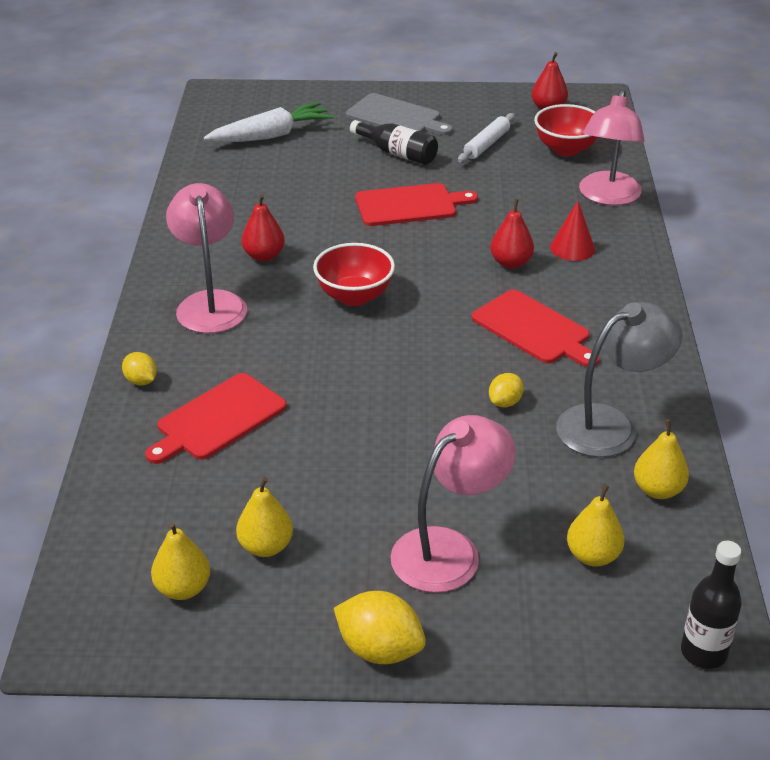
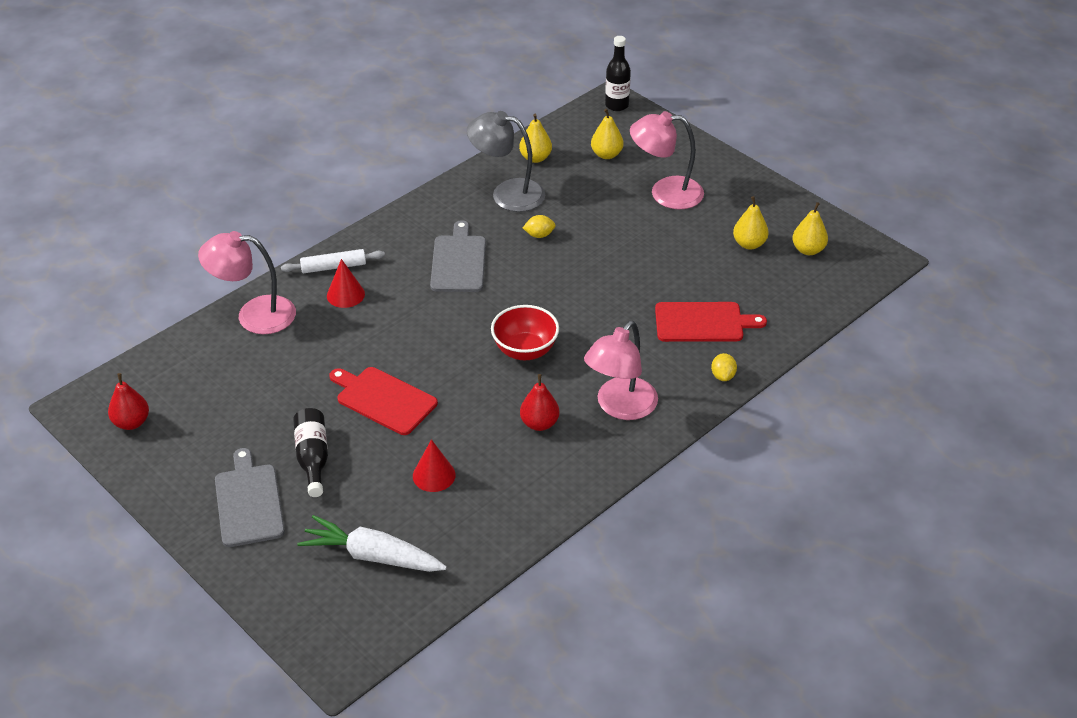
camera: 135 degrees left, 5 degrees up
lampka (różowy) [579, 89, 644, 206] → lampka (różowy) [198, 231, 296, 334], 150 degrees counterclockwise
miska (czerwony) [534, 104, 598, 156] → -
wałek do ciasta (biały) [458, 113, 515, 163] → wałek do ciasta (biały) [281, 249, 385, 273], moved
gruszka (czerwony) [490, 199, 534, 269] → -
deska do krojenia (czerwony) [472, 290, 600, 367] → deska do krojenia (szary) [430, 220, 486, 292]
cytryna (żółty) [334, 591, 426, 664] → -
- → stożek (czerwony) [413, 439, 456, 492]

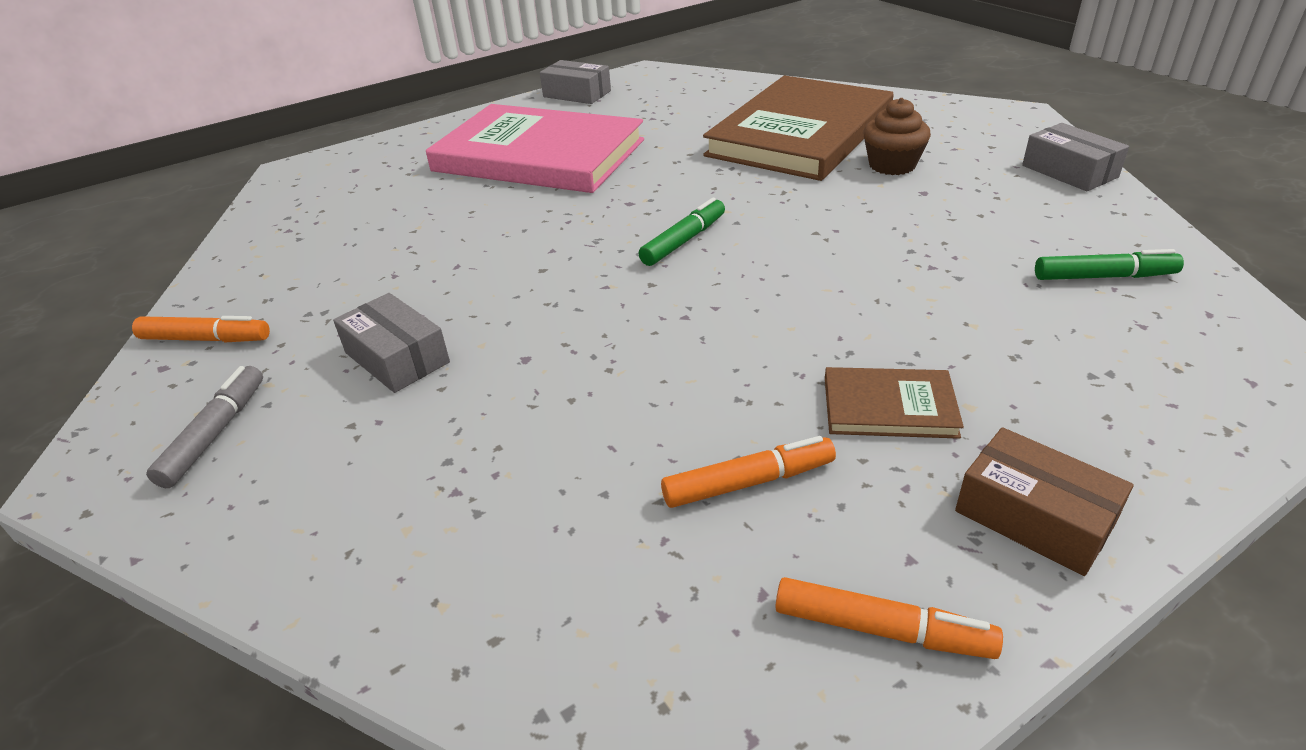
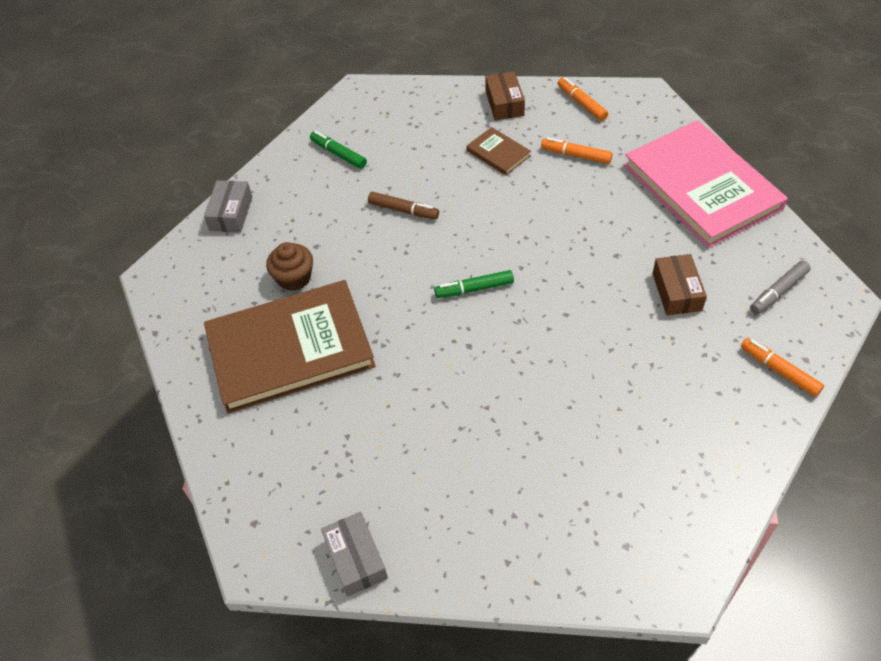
camera: 140 degrees left, 15 degrees up
książka (różowy) [426, 104, 644, 193] → książka (różowy) [624, 120, 788, 248], moved
pudełko (szary) [333, 293, 450, 393] → pudełko (brązowy) [652, 254, 707, 315]
- → flamaster (brązowy) [368, 192, 439, 220]

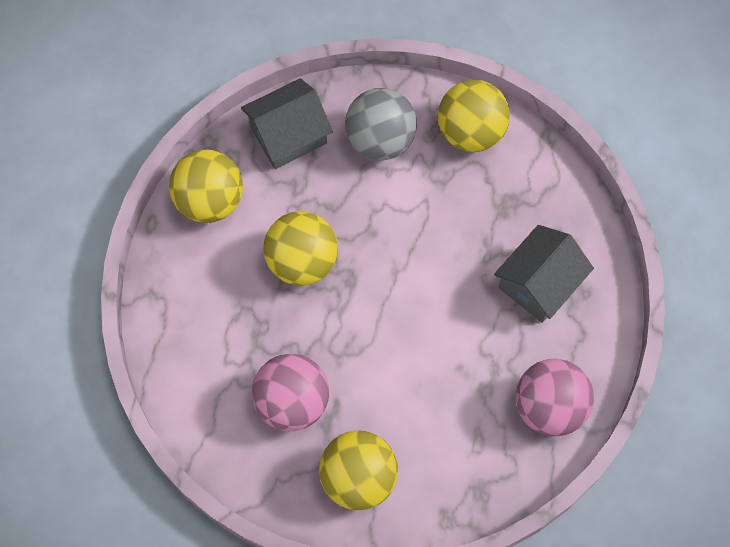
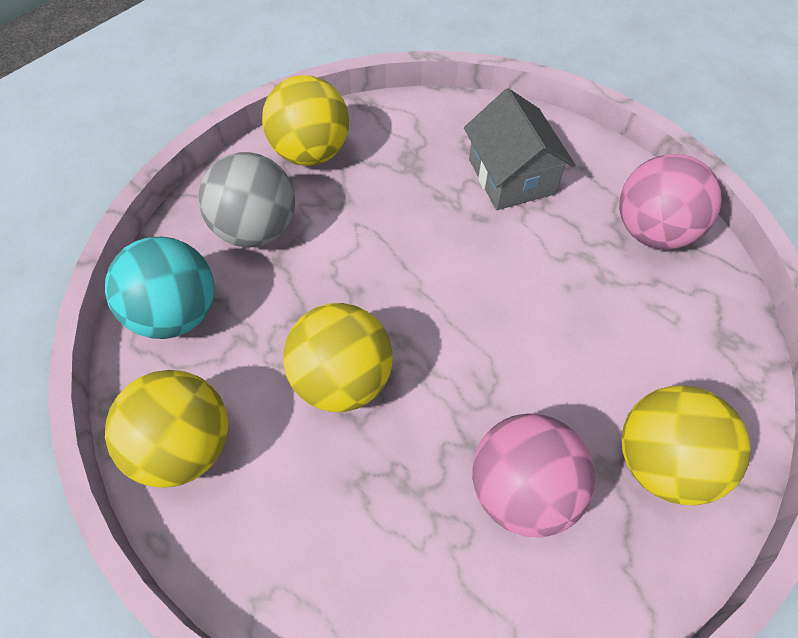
camera: 60 degrees left, 10 degrees down
domek (szary) [241, 78, 333, 169] → piłka (turkusowy) [105, 236, 215, 339]

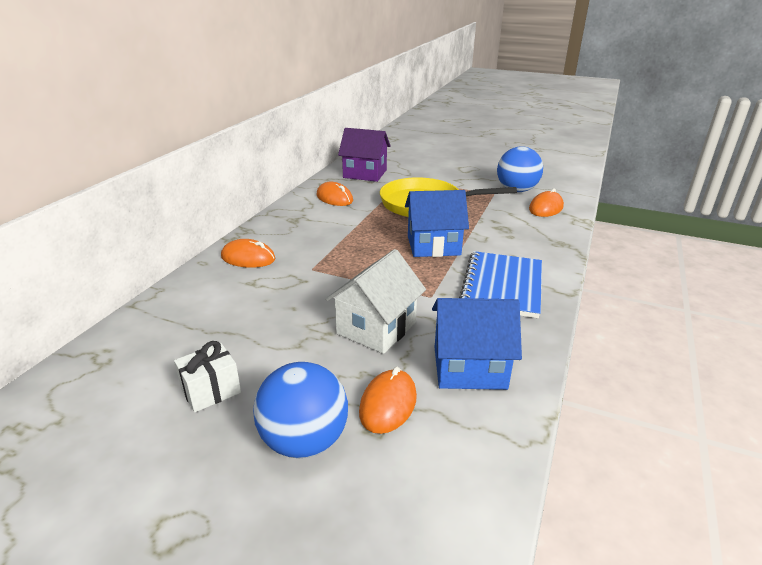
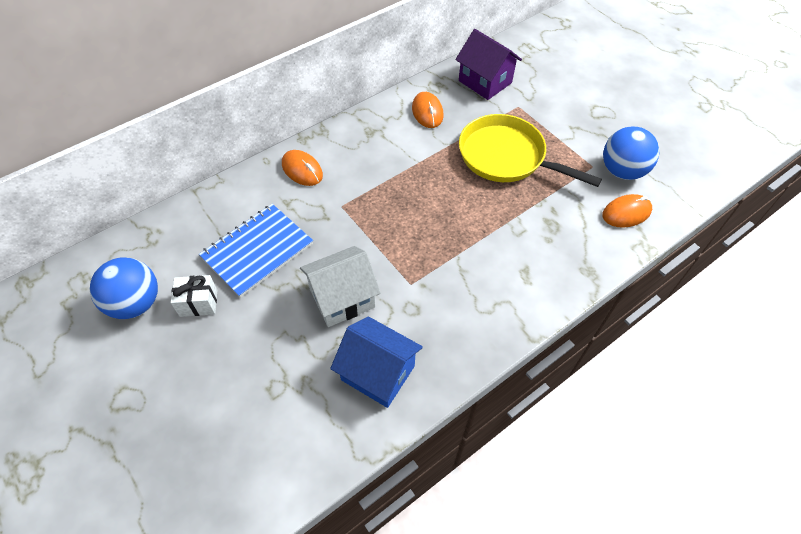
camera: 30 degrees right, 25 degrees up
domek (niebieski) [405, 190, 469, 257] → -
zeszyt (niebieski) [459, 251, 542, 318] → zeszyt (niebieski) [199, 204, 313, 298], moved
piłka (niebieski) [253, 362, 348, 458] → piłka (niebieski) [90, 258, 158, 319], moved
myszka (pomarańczowy) [359, 367, 417, 434] → -

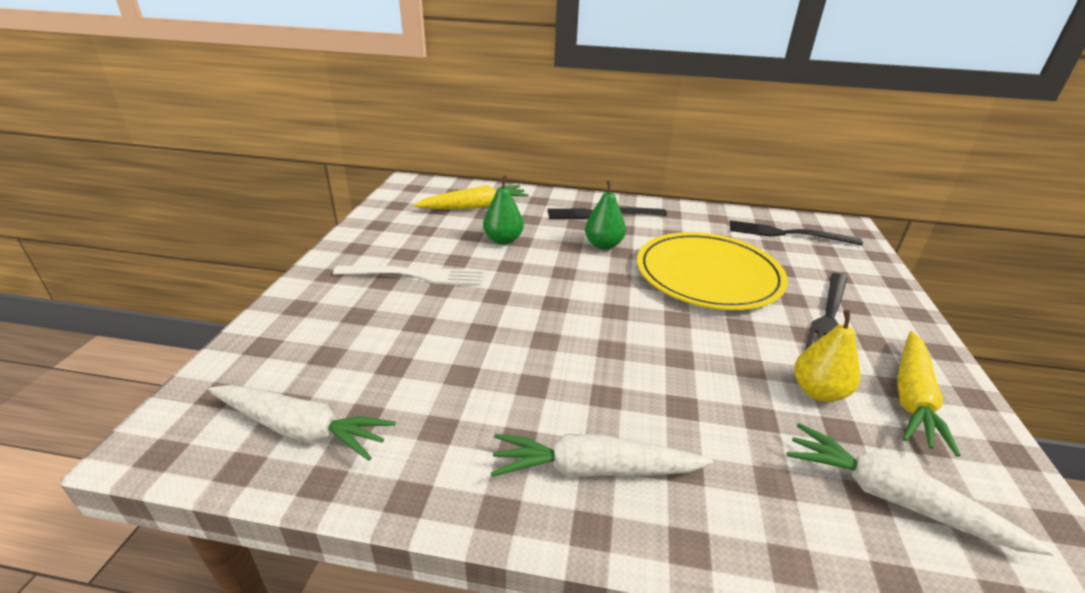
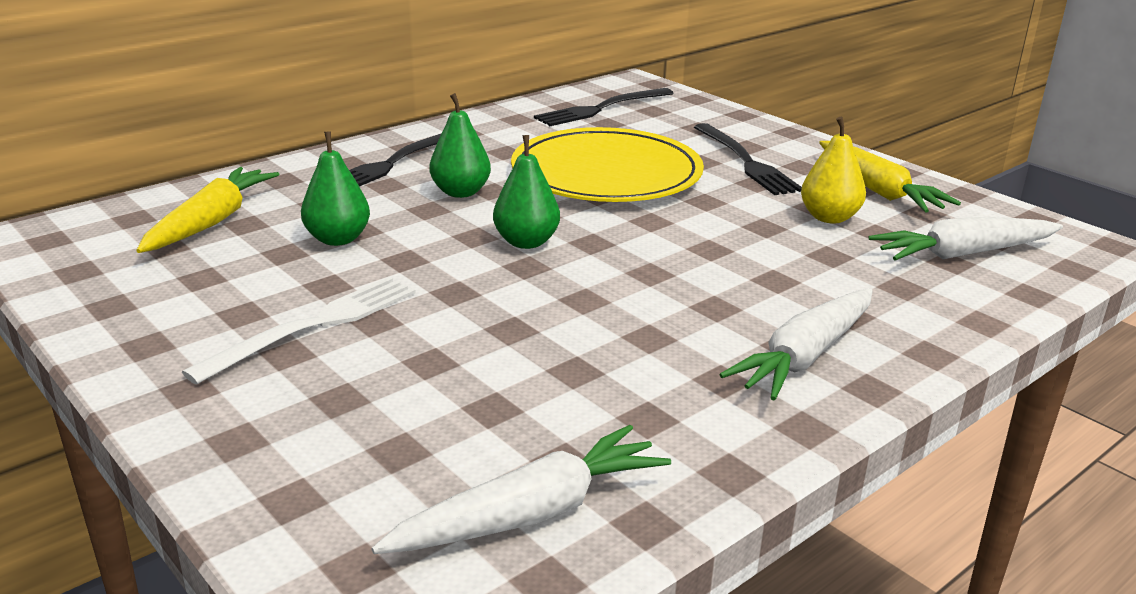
camera: 50 degrees left, 5 degrees down
- → gruszka (zielony) [493, 135, 560, 249]

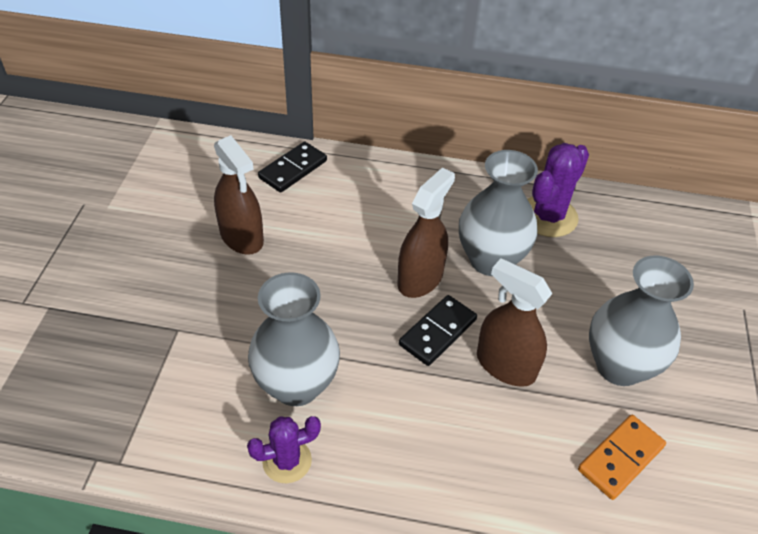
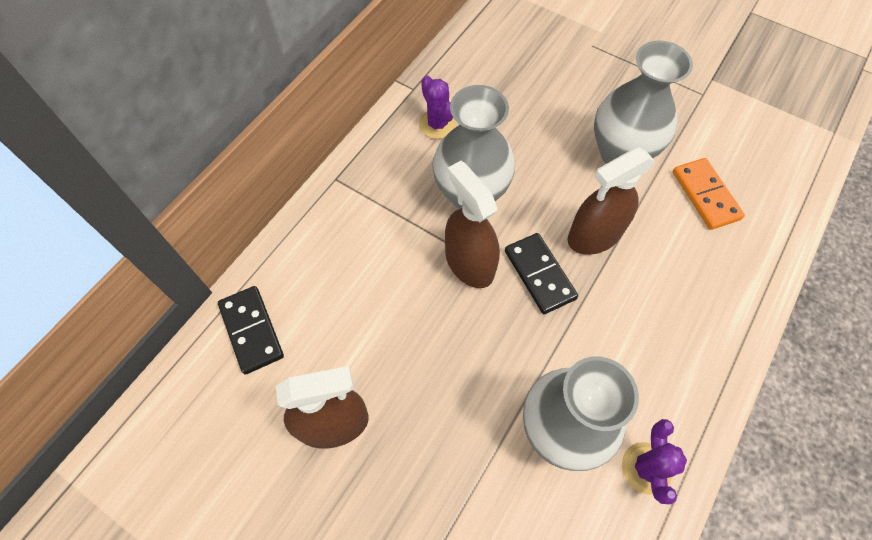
camera: 65 degrees left, 15 degrees up
kaktus (fioletowy) [527, 143, 589, 237] → kaktus (fioletowy) [419, 76, 457, 139], x0.64

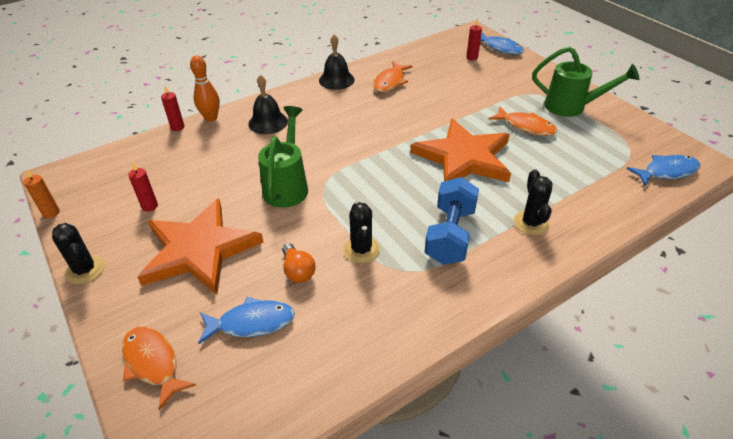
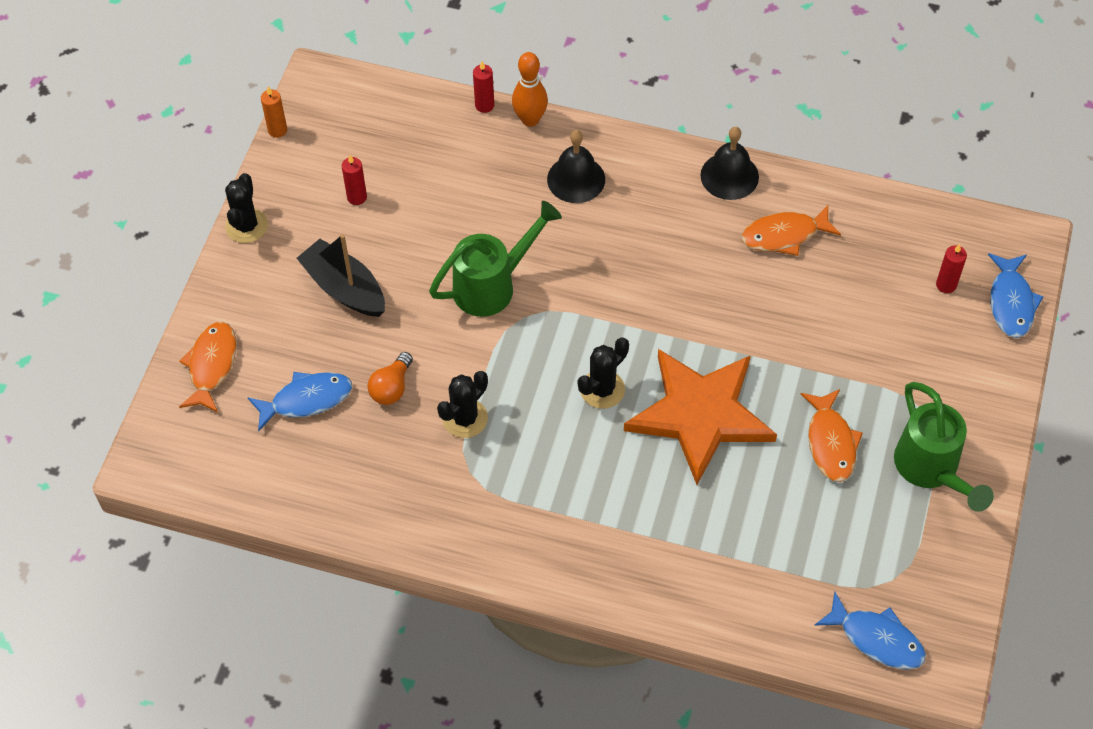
camera: 50 degrees right, 15 degrees up
kaktus (czarny) [514, 169, 553, 235] → kaktus (czarny) [578, 337, 629, 409], moved
hantel (niebieski) [425, 177, 479, 265] → -
gwiazda (pomarańczowy) [138, 198, 264, 295] → łódka (czarny) [297, 234, 385, 317]
ryba (niebieski) [198, 297, 295, 344] → ryba (niebieski) [248, 372, 352, 431], 60 degrees counterclockwise

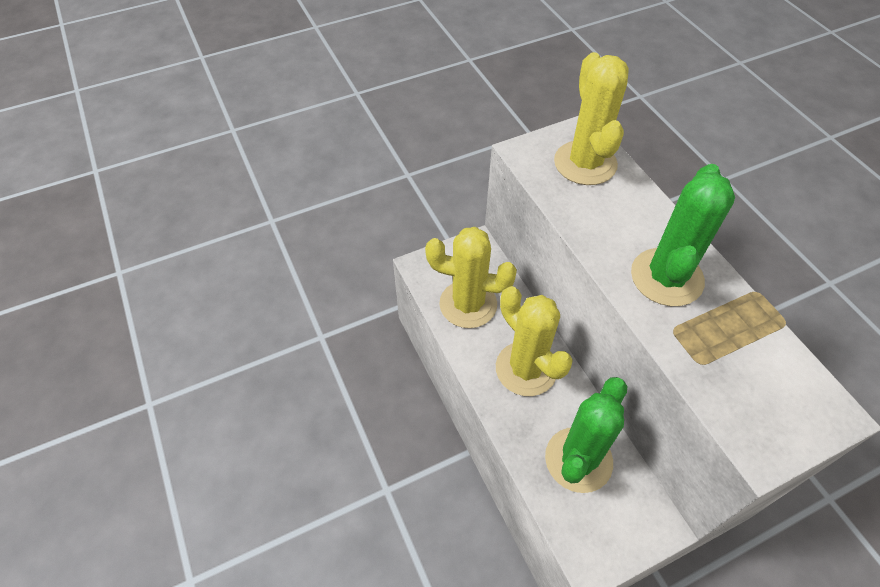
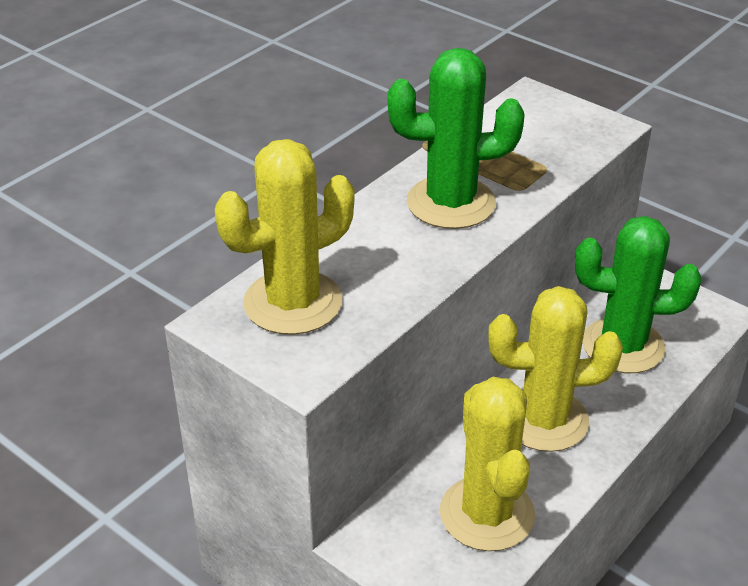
camera: 115 degrees left, 15 degrees down
kaktus (żółty) [496, 286, 573, 396] → kaktus (żółty) [488, 286, 623, 452], 60 degrees clockwise

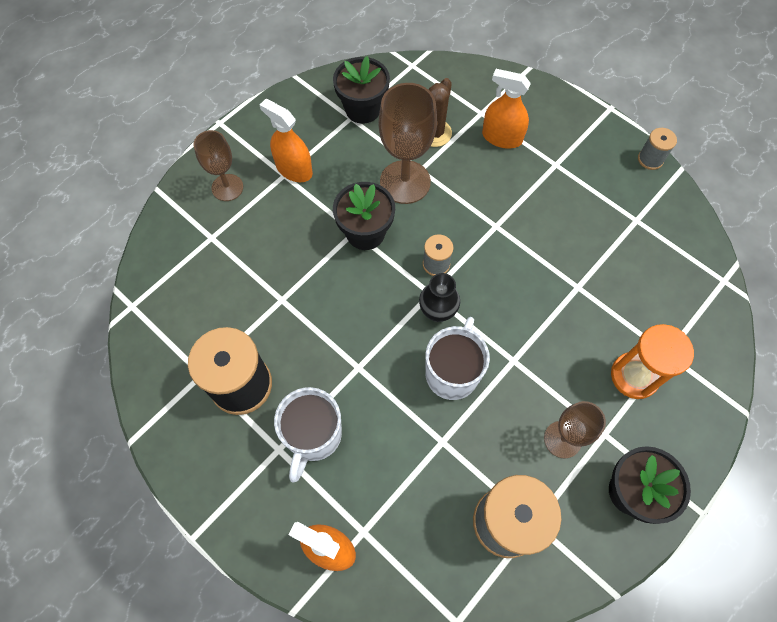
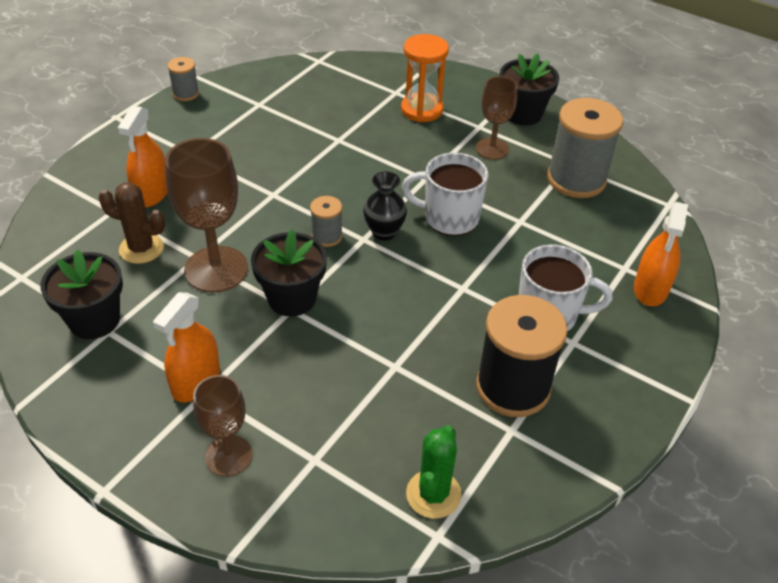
camera: 100 degrees left, 20 degrees down
- → kaktus (zielony) [406, 425, 462, 519]

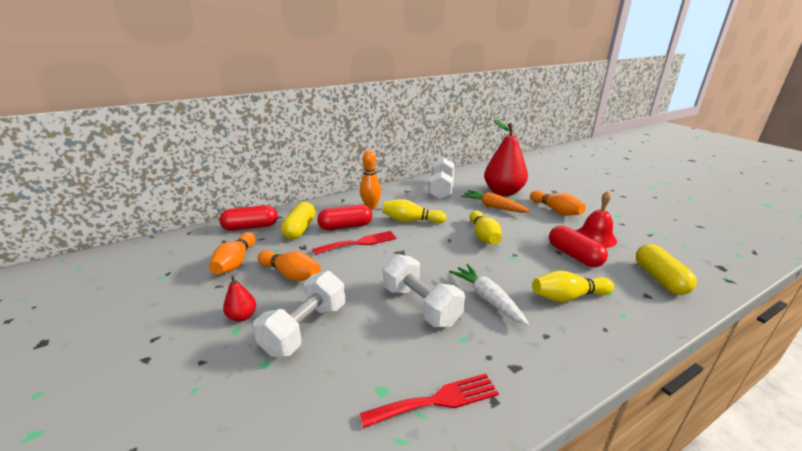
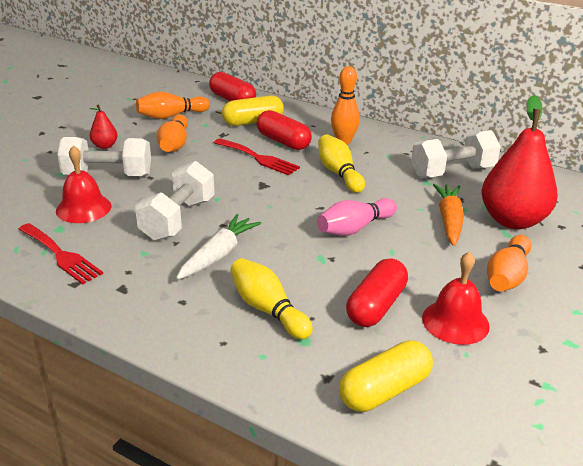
camera: 60 degrees right, 5 degrees up
kręgiel (żółty) [470, 210, 502, 245] → kręgiel (różowy) [317, 198, 397, 236]
- → dzwonek (czerwony) [56, 145, 111, 223]

